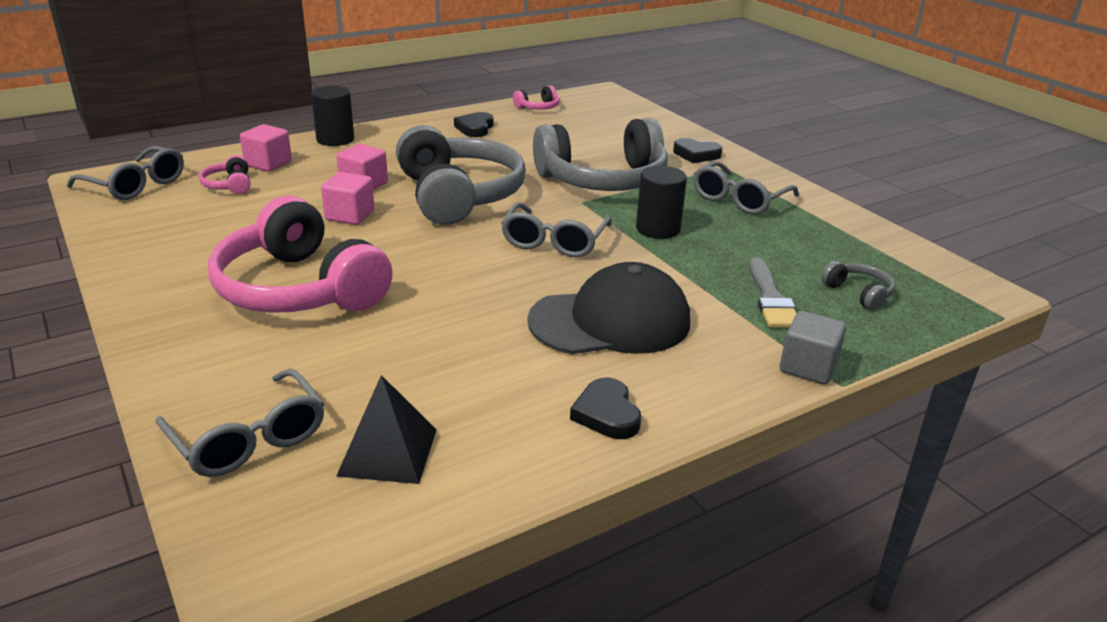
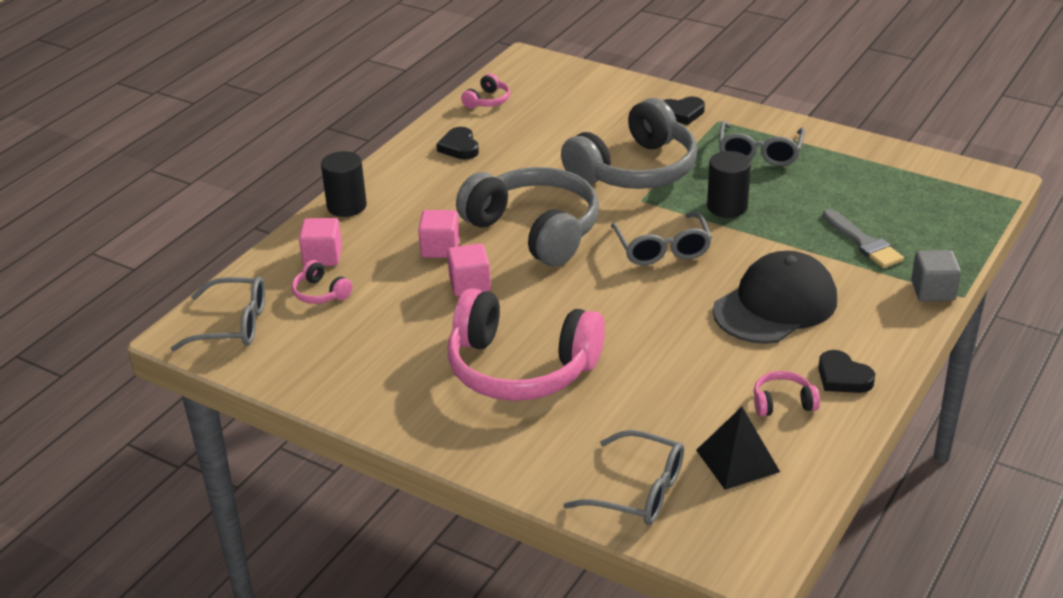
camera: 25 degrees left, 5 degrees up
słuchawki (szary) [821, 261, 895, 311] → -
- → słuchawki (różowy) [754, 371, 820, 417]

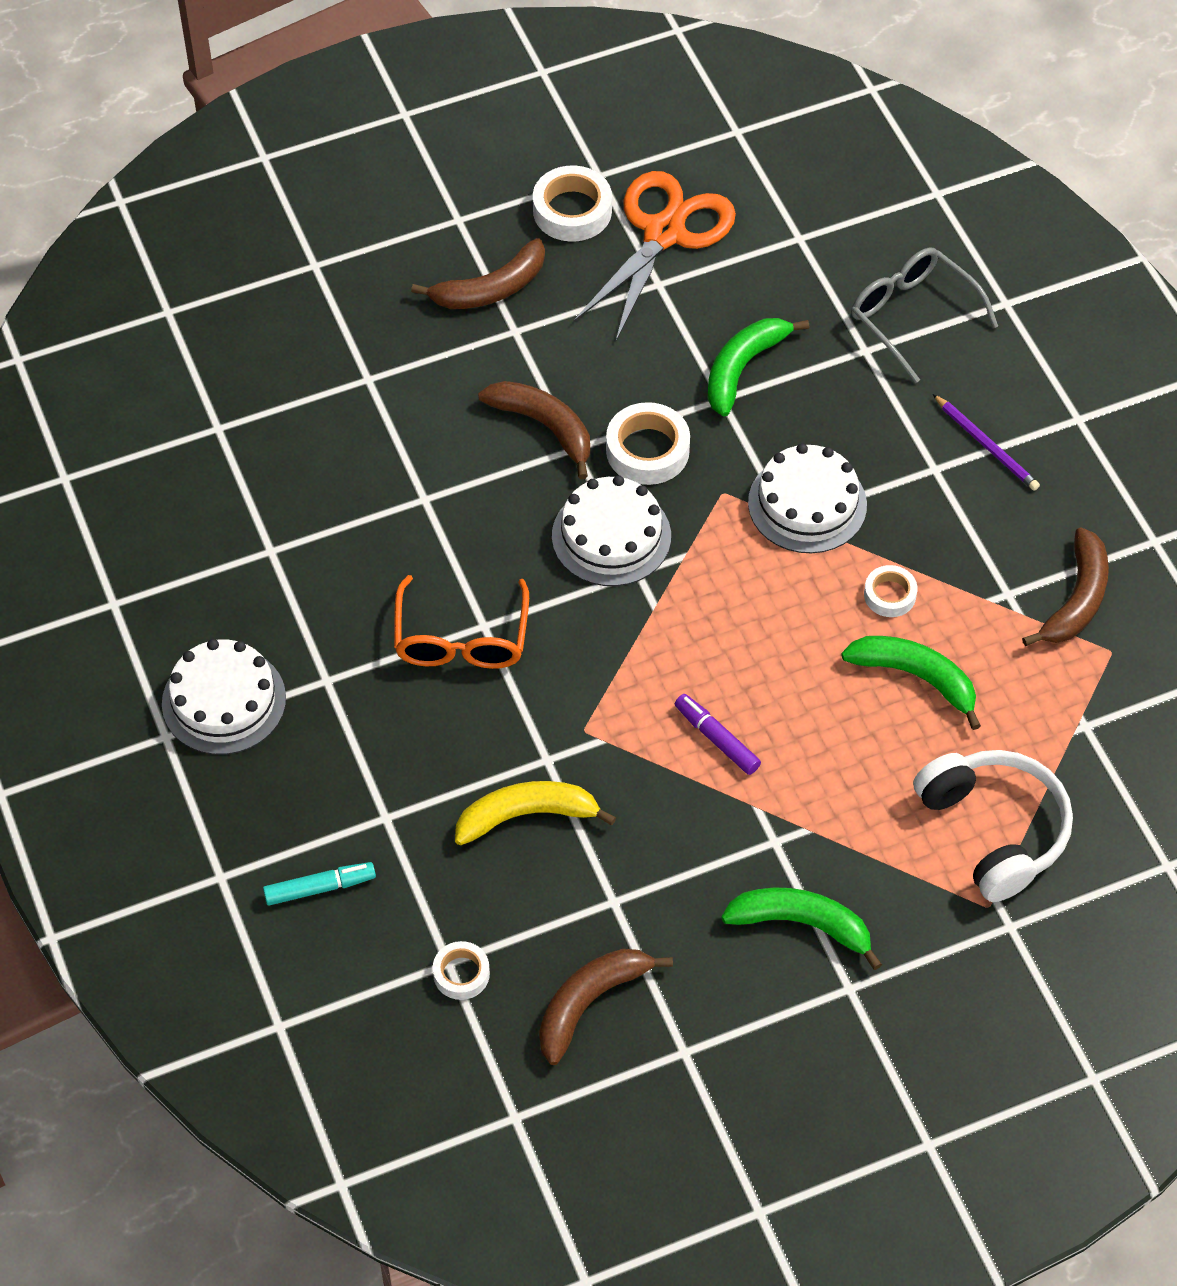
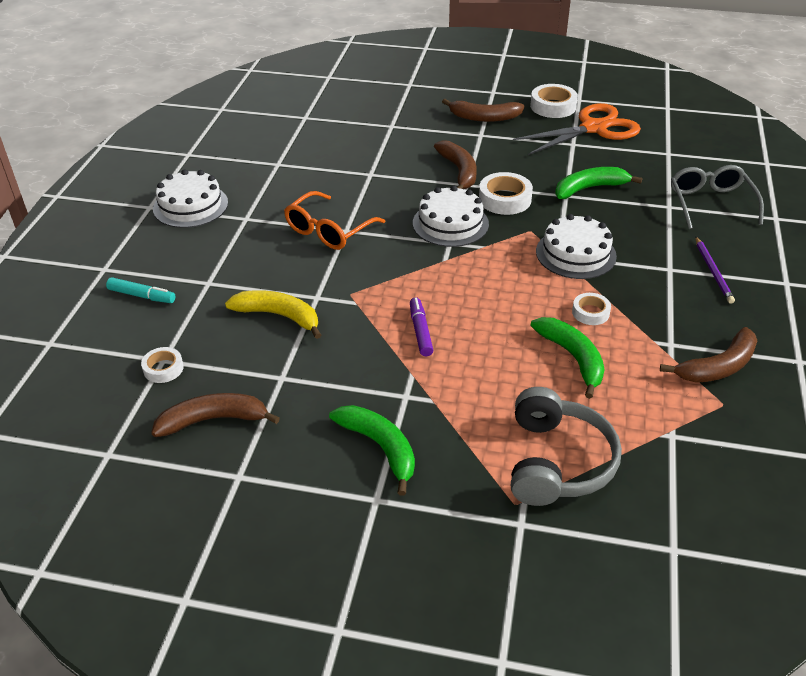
camera: 35 degrees right, 15 degrees down
słuchawki (biały) [913, 750, 1073, 902] → słuchawki (szary) [511, 387, 622, 506]

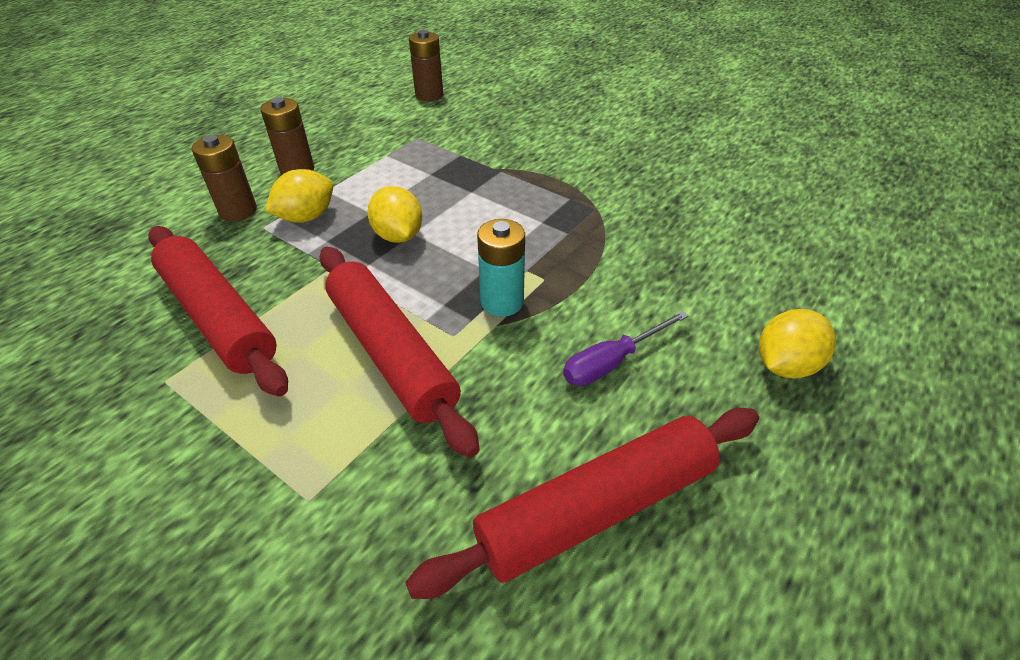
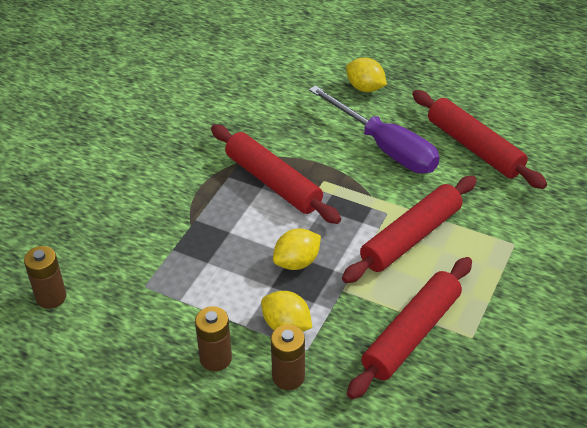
camera: 100 degrees left, 0 degrees up
bateria (turkusowy) [477, 219, 525, 317] → -
śrubokręt (fioletowy) [563, 311, 688, 386] → śrubokręt (fioletowy) [309, 85, 440, 173], x1.93
- → wałek do ciasta (czerwony) [211, 125, 341, 224]

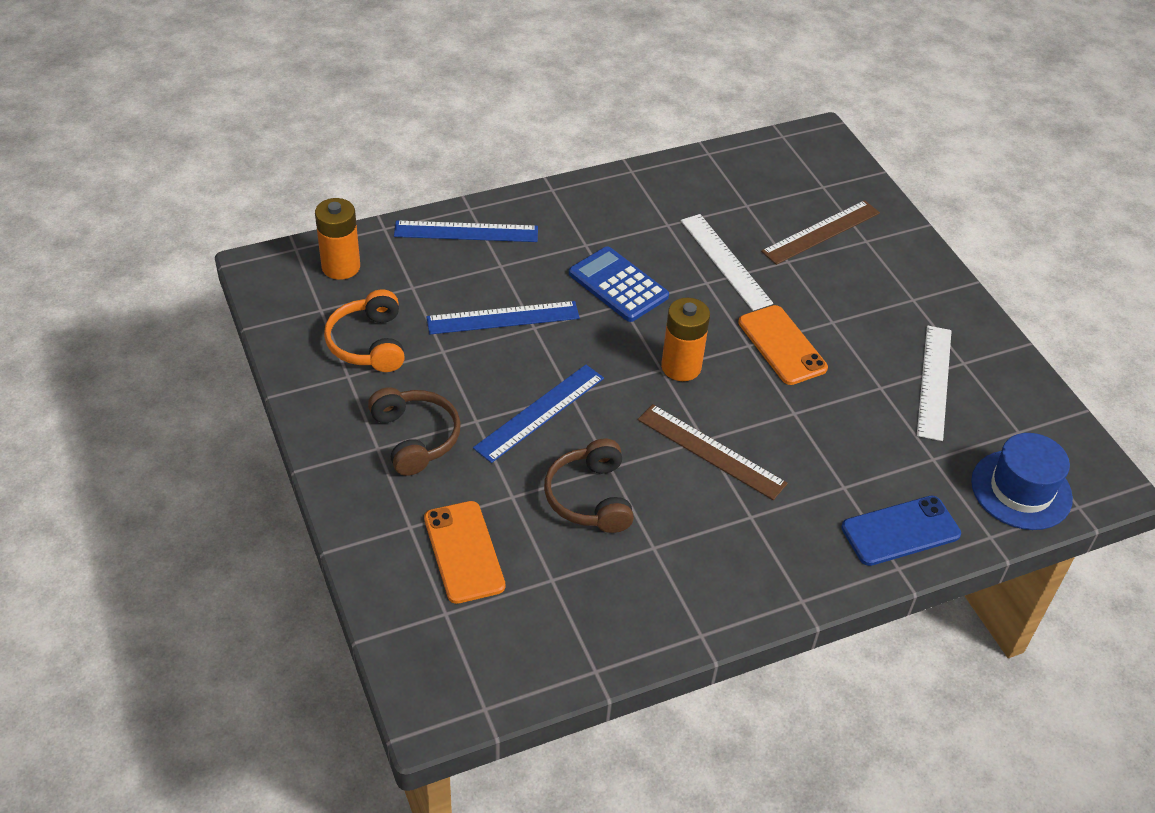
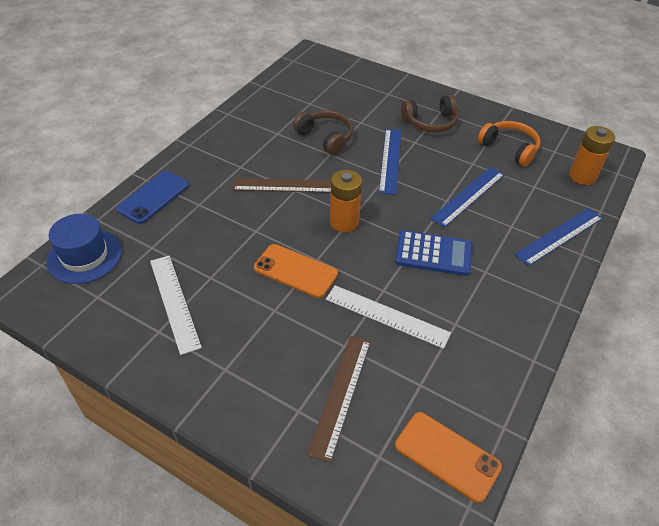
camera: 145 degrees right, 0 degrees up
słuchawki (brązowy) [368, 387, 461, 476] → słuchawki (brązowy) [401, 95, 458, 133], 45 degrees counterclockwise
telefon (pomarańczowy) [424, 501, 505, 604] → telefon (pomarańczowy) [395, 412, 502, 503], moved

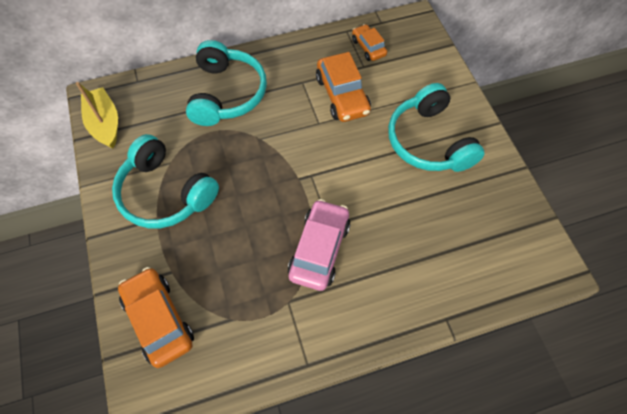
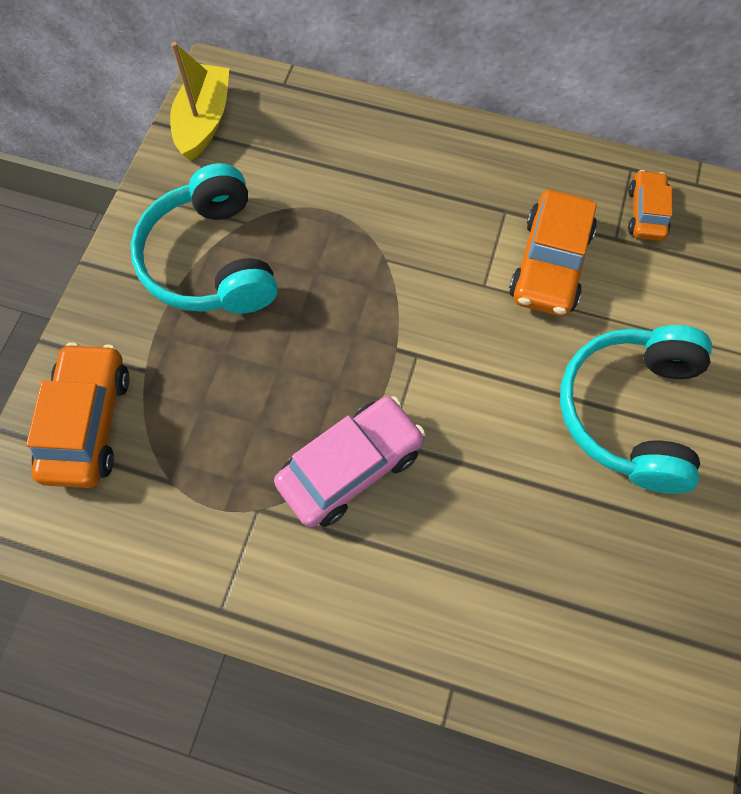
camera: 35 degrees right, 5 degrees up
słuchawki (turkusowy) [186, 40, 267, 126] → -

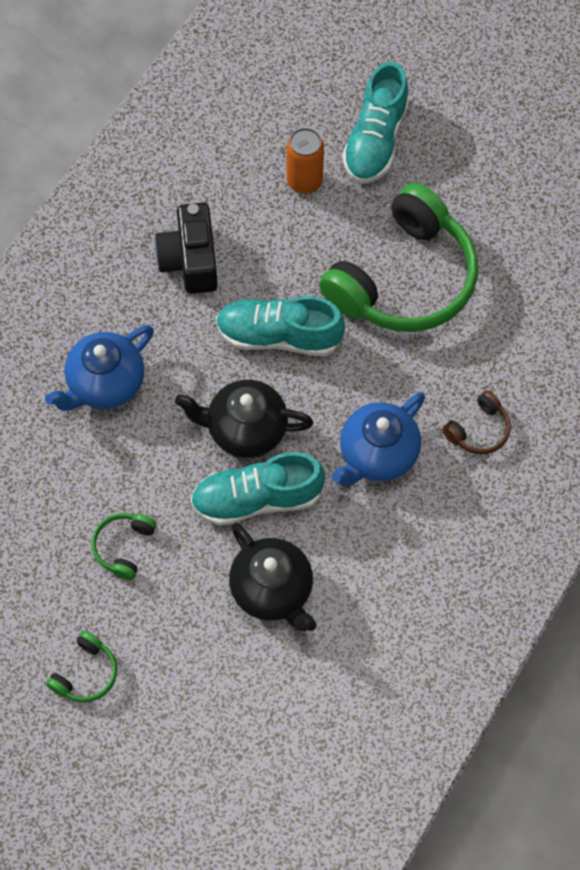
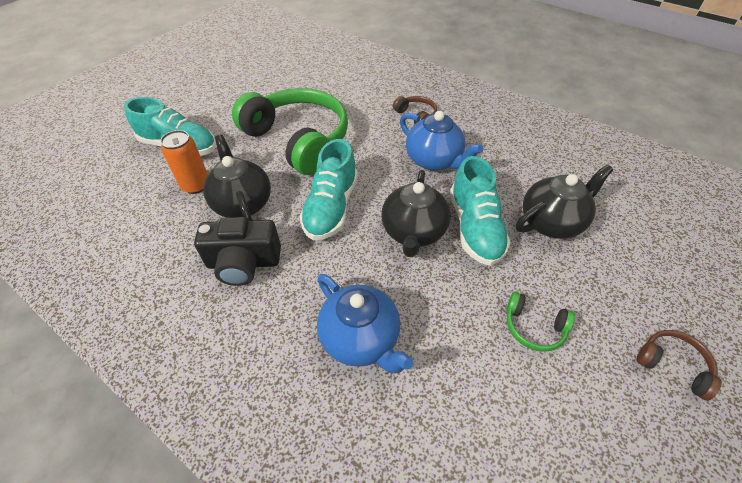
camera: 85 degrees left, 15 degrees down
słuchawki (zielony) [46, 631, 117, 702] → słuchawki (brązowy) [636, 330, 722, 401]
- → imbryk (czarny) [203, 135, 271, 220]

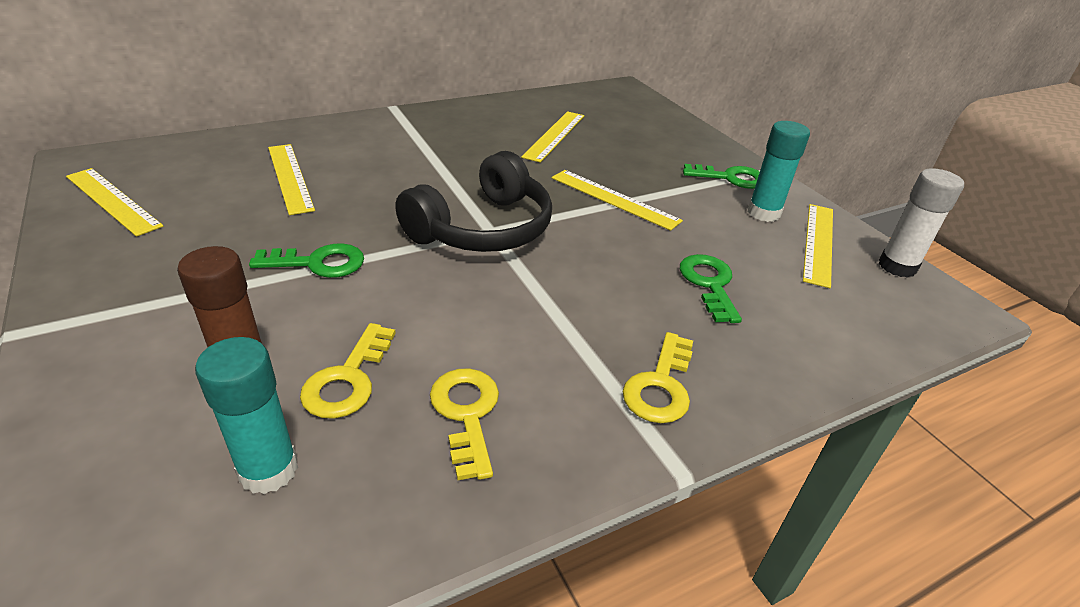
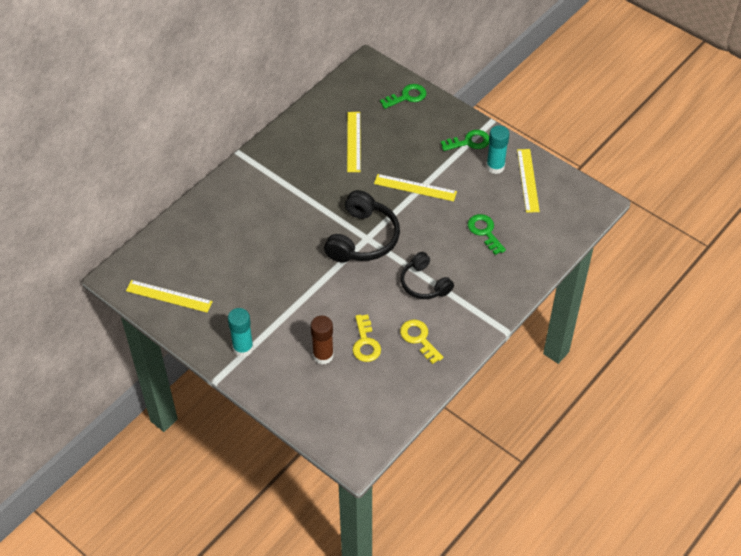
camera: 20 degrees left, 15 degrees up
linijka (żółty) [268, 144, 315, 215] → -
klej w sztyfcie (biały) [879, 168, 964, 278] → -
klucz (zielony) [249, 243, 364, 278] → klucz (zielony) [380, 84, 426, 109], moved
klucz (żółty) [623, 332, 693, 423] → -
klej w sztyfcie (turkusowy) [195, 337, 298, 494] → klej w sztyfcie (turkusowy) [228, 308, 253, 357], moved
- → słuchawki (czarny) [401, 252, 454, 299]

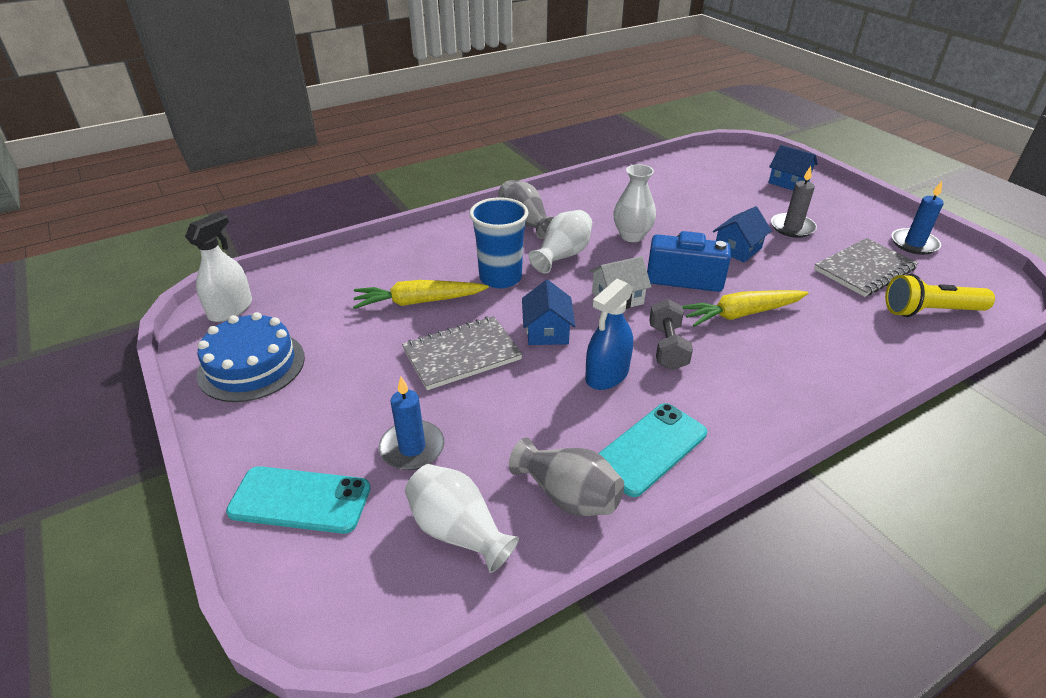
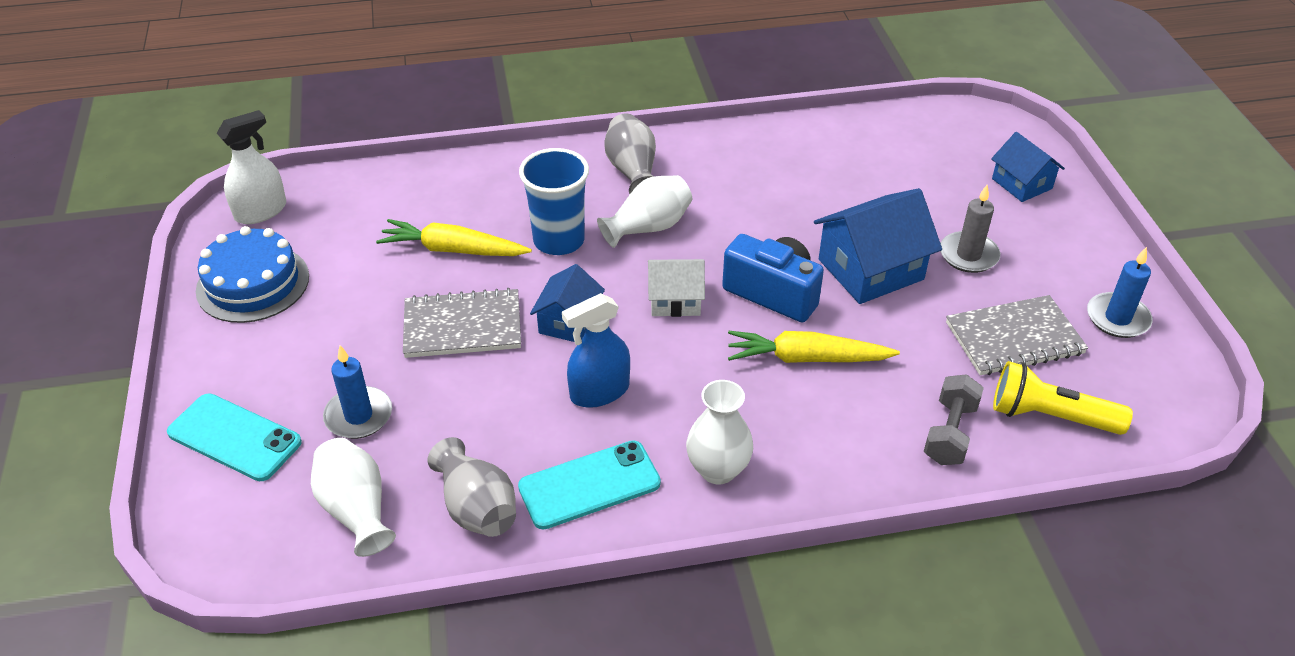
camera: 20 degrees right, 5 degrees up
wazon (biały) [614, 164, 656, 242] → wazon (biały) [686, 380, 753, 484], moved
domek (niebieski) [713, 206, 772, 262] → domek (niebieski) [814, 188, 942, 304], x1.66
hantel (szary) [649, 299, 693, 370] → hantel (szary) [924, 374, 984, 465], moved

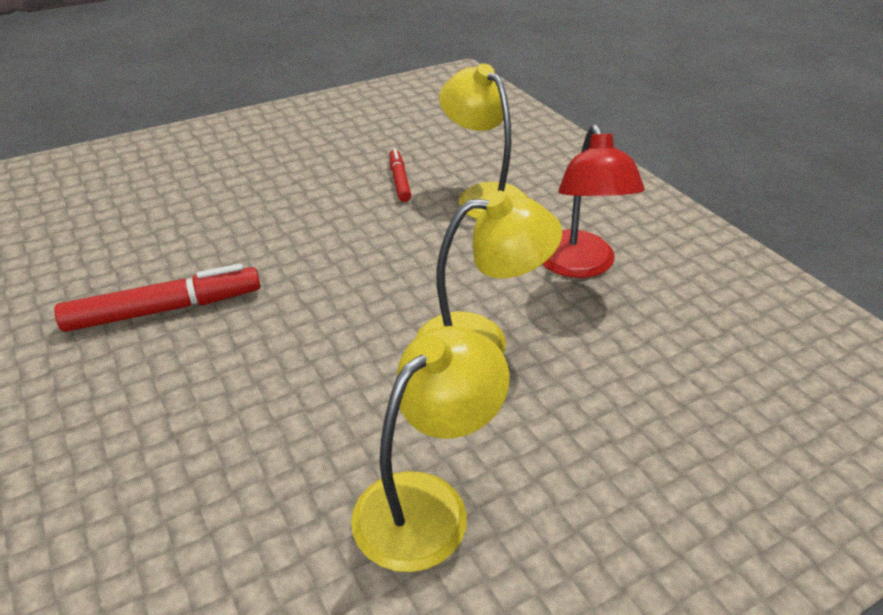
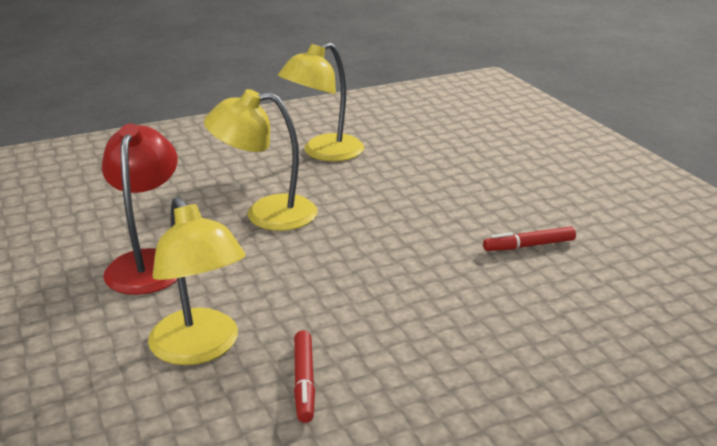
camera: 175 degrees left, 10 degrees down
flamaster (czerwony) [54, 264, 260, 332] → flamaster (czerwony) [483, 227, 576, 251], x0.58

